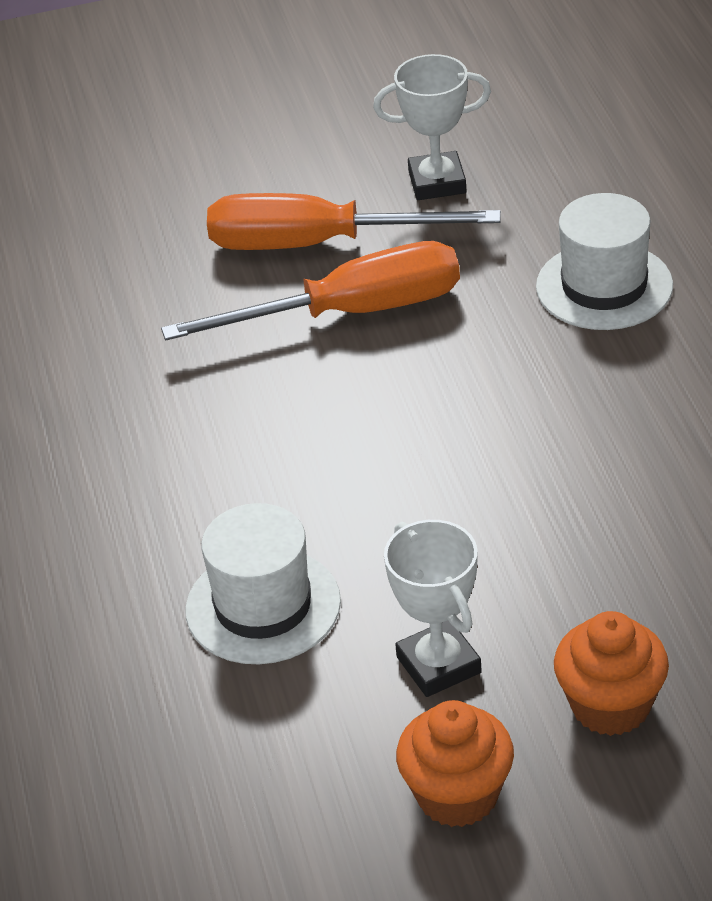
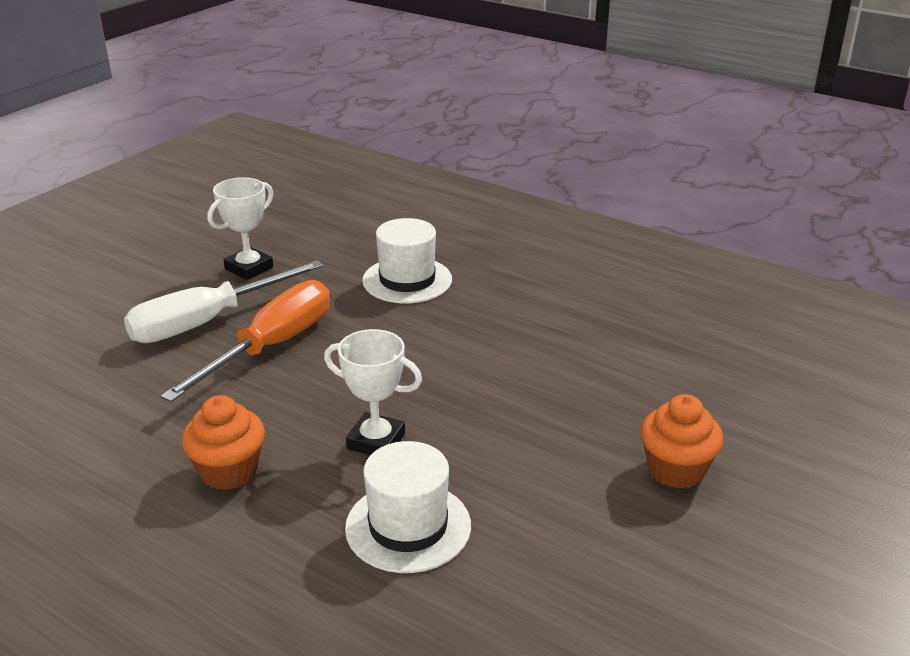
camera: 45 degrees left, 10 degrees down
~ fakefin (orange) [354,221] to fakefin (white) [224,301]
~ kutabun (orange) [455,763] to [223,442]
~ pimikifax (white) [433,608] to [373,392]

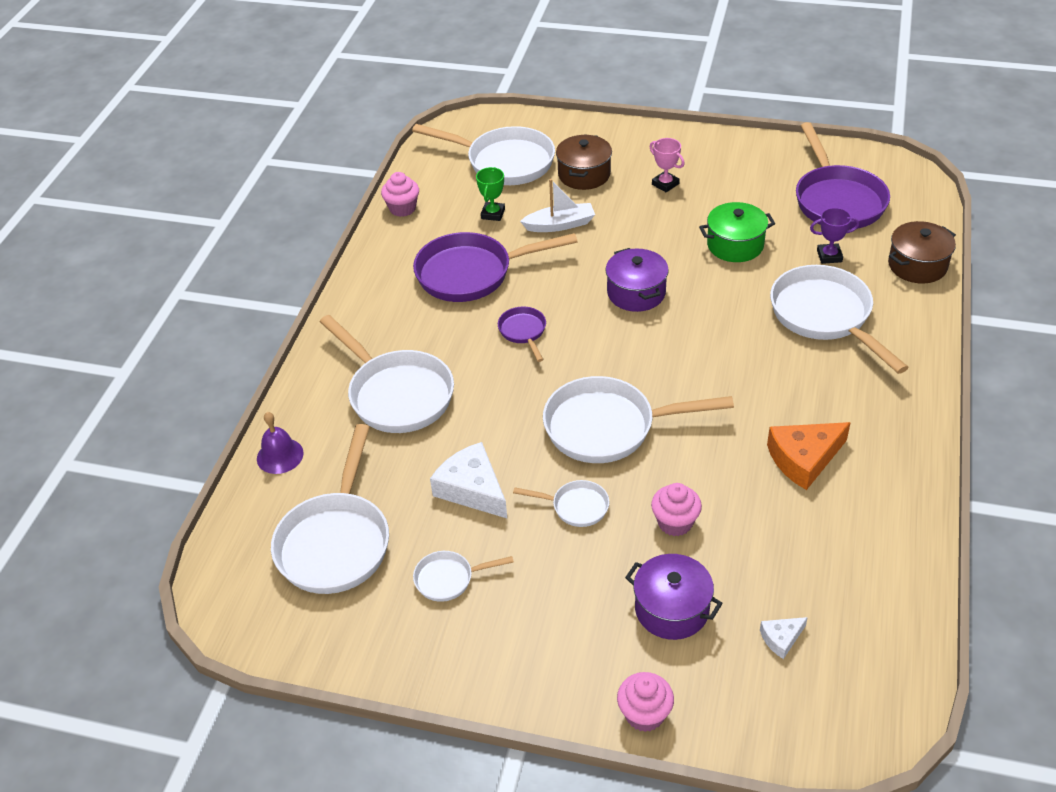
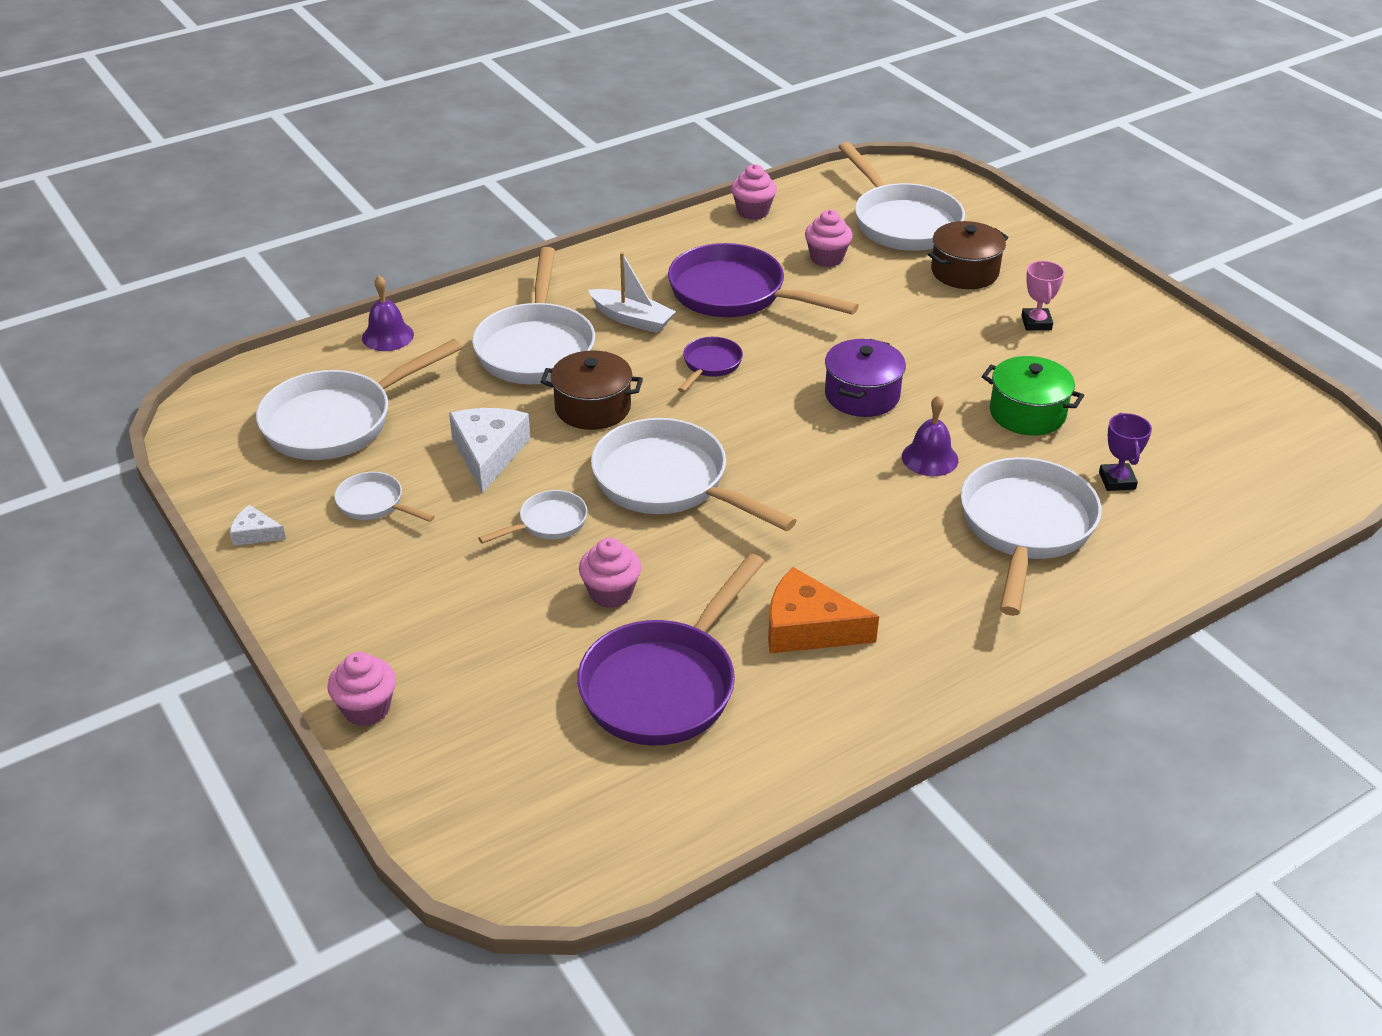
camera: 40 degrees right, 5 degrees down
~ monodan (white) [784,638] to [258,525]
~ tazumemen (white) [561,503] = [533,517] 90 degrees counterclockwise
~ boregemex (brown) [922,252] to [591,390]
~ tazumemen (purple) [843,176] to [671,649]
~ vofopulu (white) [557,205] to [632,292]
~ pimikifax (green) [490,194] to kutabun (pink) [829,238]
+ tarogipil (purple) [930,435]
~ pimikifax (purple) [834,236] = [1125,452] 45 degrees clockwise
- boregemex (purple) [674,597]

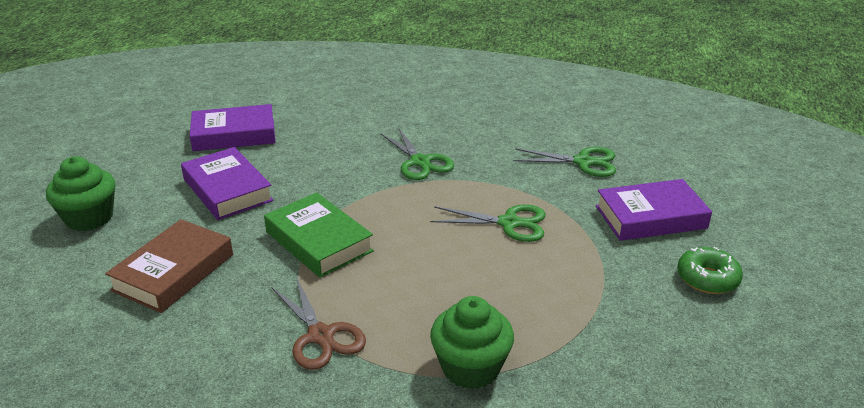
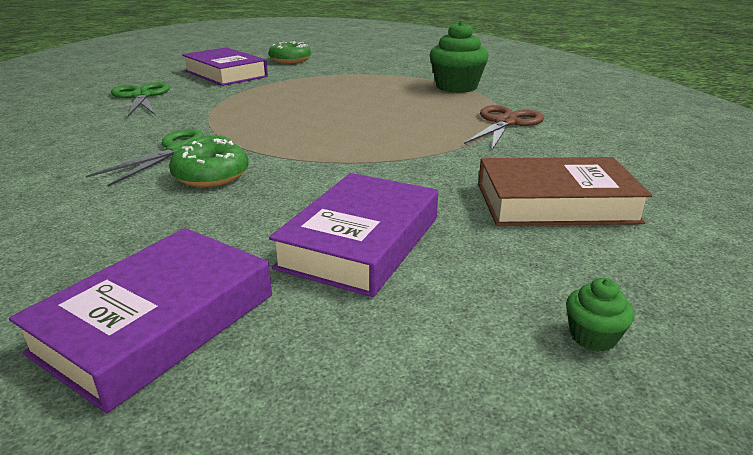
camera: 120 degrees left, 5 degrees down
~ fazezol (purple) [232,127] = [140,320] 75 degrees clockwise
+ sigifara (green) [209,162]
~ kutabun (green) [81,193] = [600,315] x0.45
- fazezol (green) [319,235]
- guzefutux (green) [488,223]

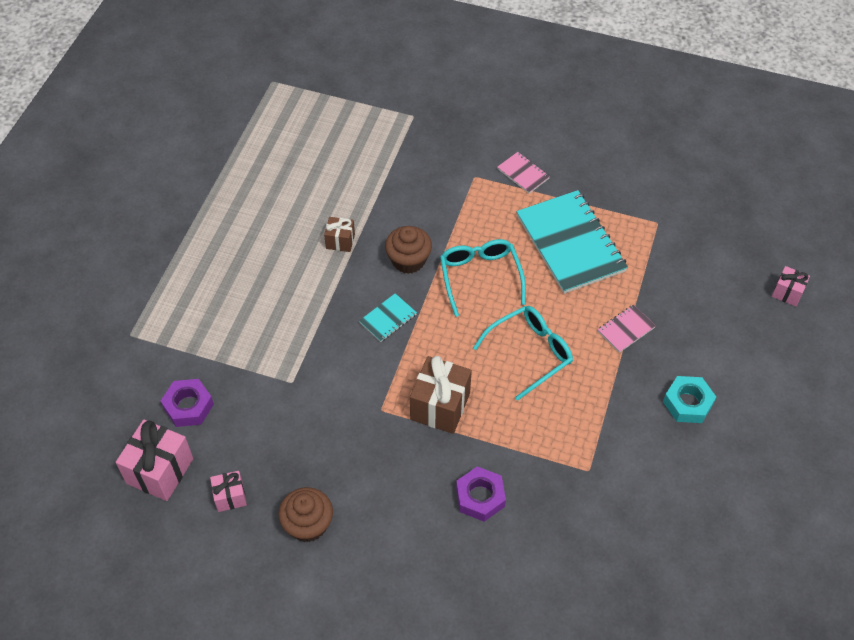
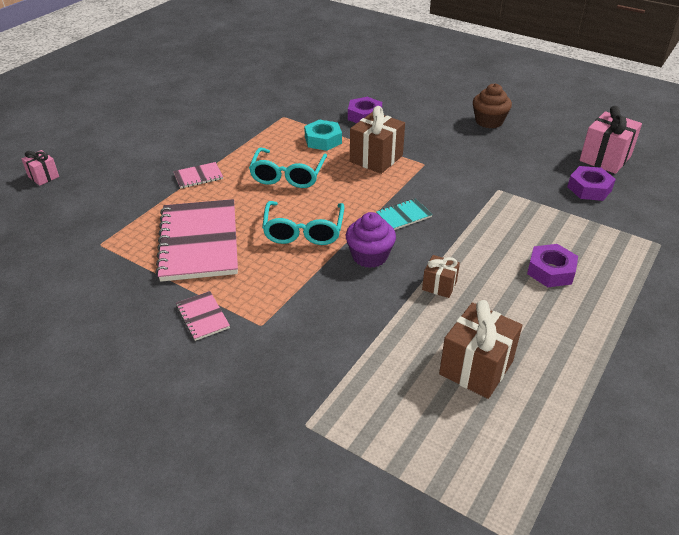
camera: 165 degrees left, 15 degrees down
~ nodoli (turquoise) [572,242] to nodoli (pink) [196,240]
~ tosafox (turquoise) [523,353] = [288,167] 60 degrees counterclockwise
~ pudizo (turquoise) [689,399] to [323,135]
~ kutabun (brown) [408,250] to kutabun (purple) [371,240]
+ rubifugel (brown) [480,349]
+ pudizo (purple) [552,265]
- rubifugel (pink) [228,491]

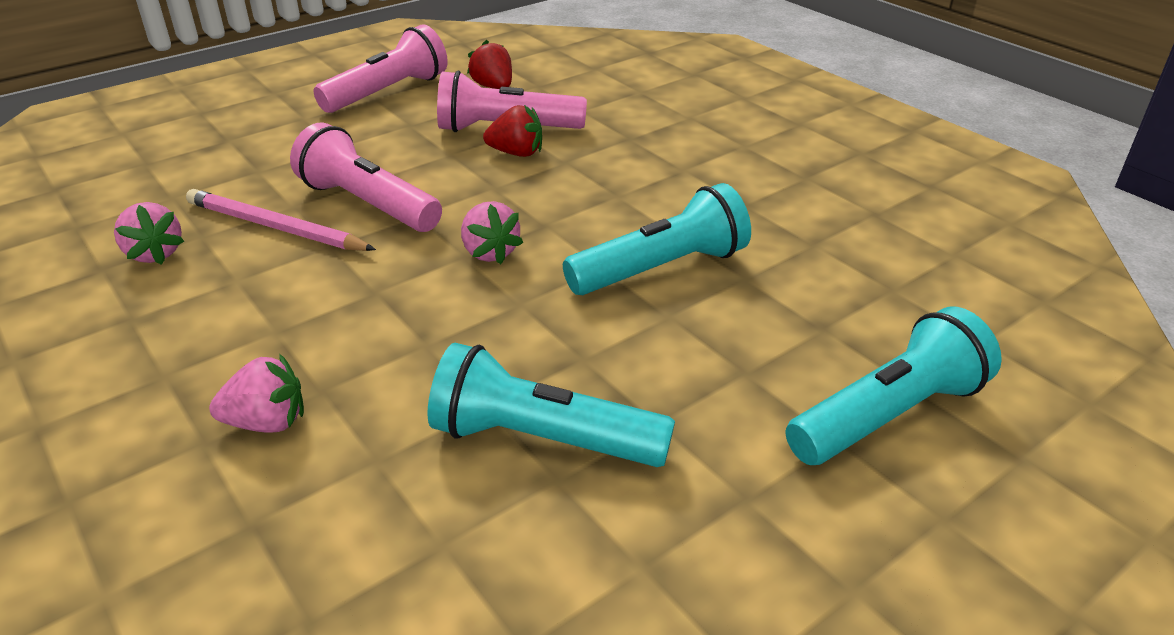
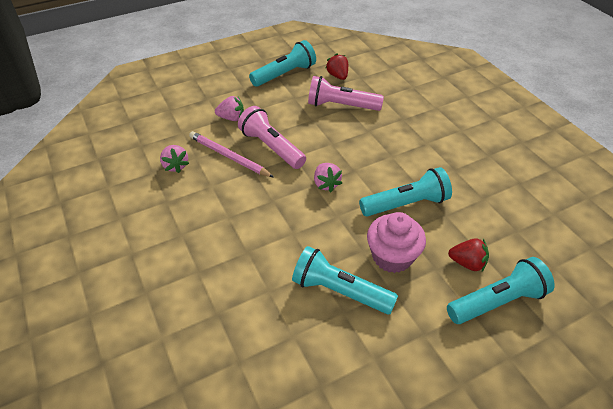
camera: 10 degrees right, 10 degrees up
~ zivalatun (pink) [256,393] to [229,108]
~ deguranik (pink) [381,68] to deguranik (turquoise) [282,63]
+ kutabun (pink) [396,242]
~ zivalatun (red) [512,131] to [468,255]

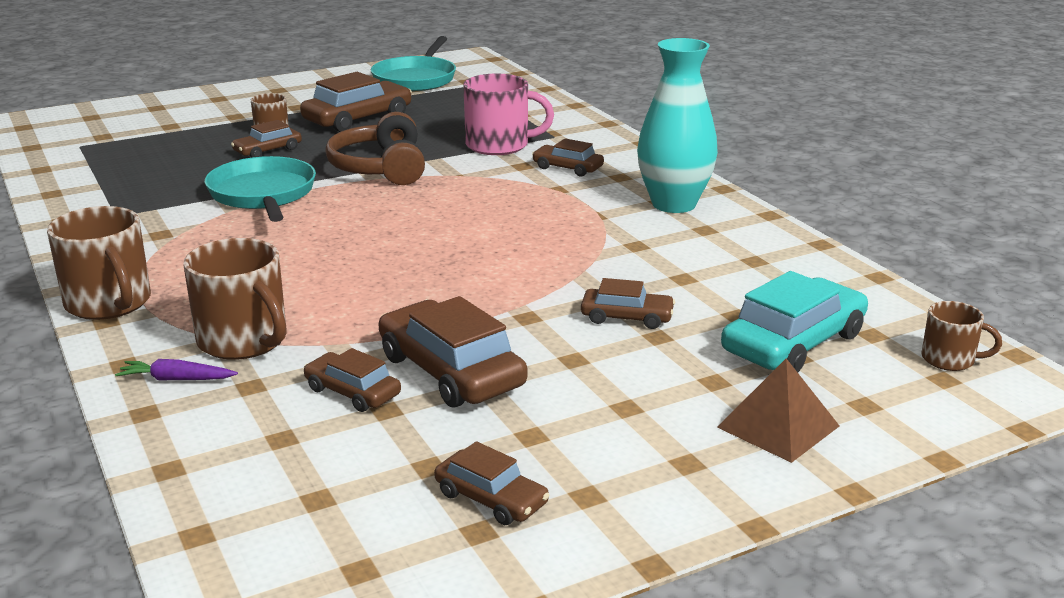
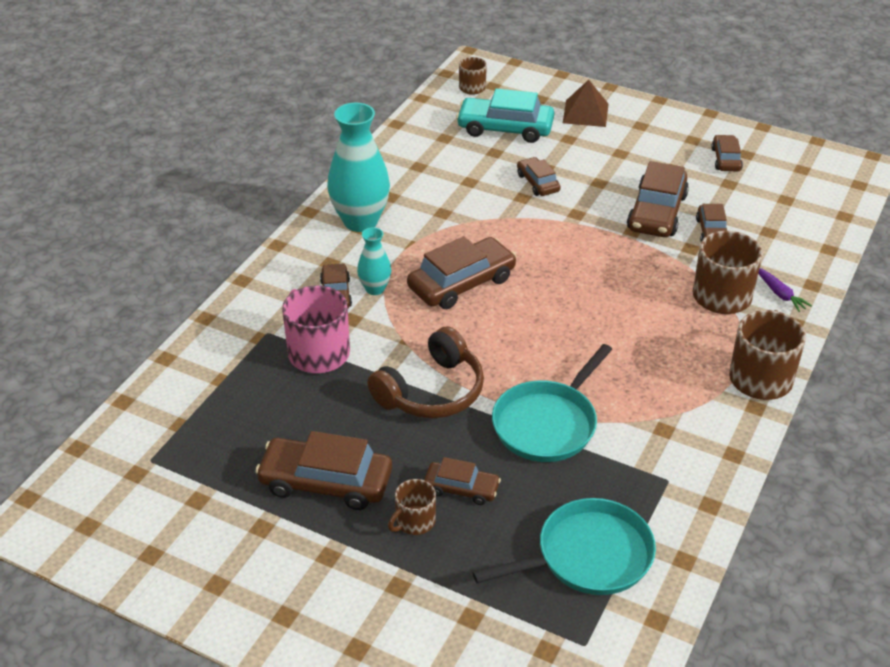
camera: 125 degrees left, 15 degrees up
+ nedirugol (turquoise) [374,261]
+ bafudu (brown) [462,272]
~ tazumemen (turquoise) [413,63] to [564,546]

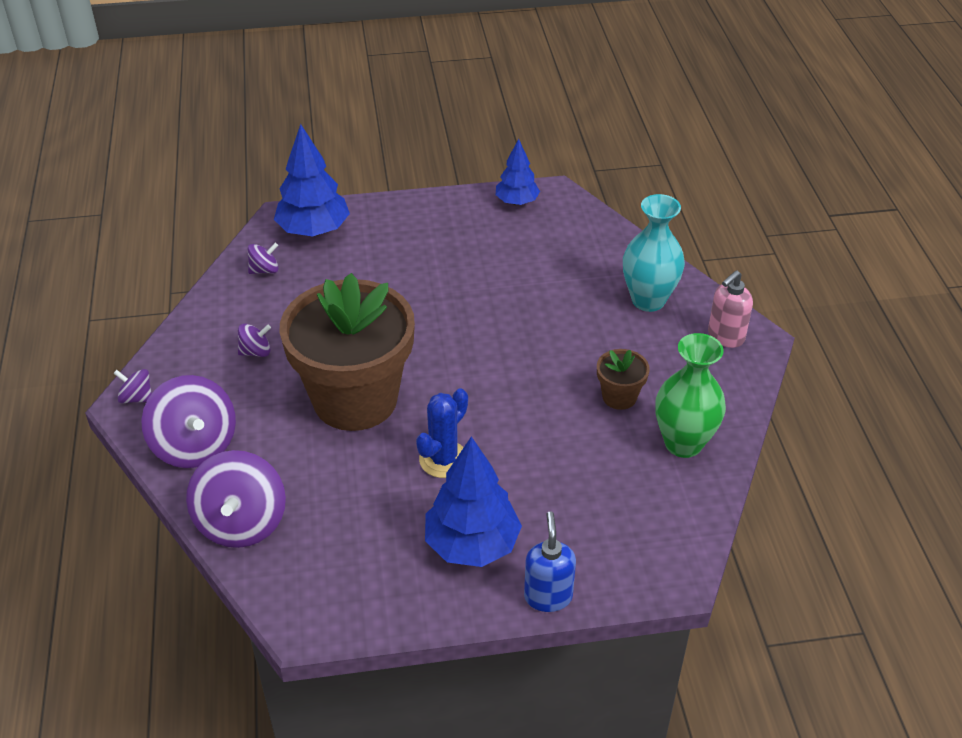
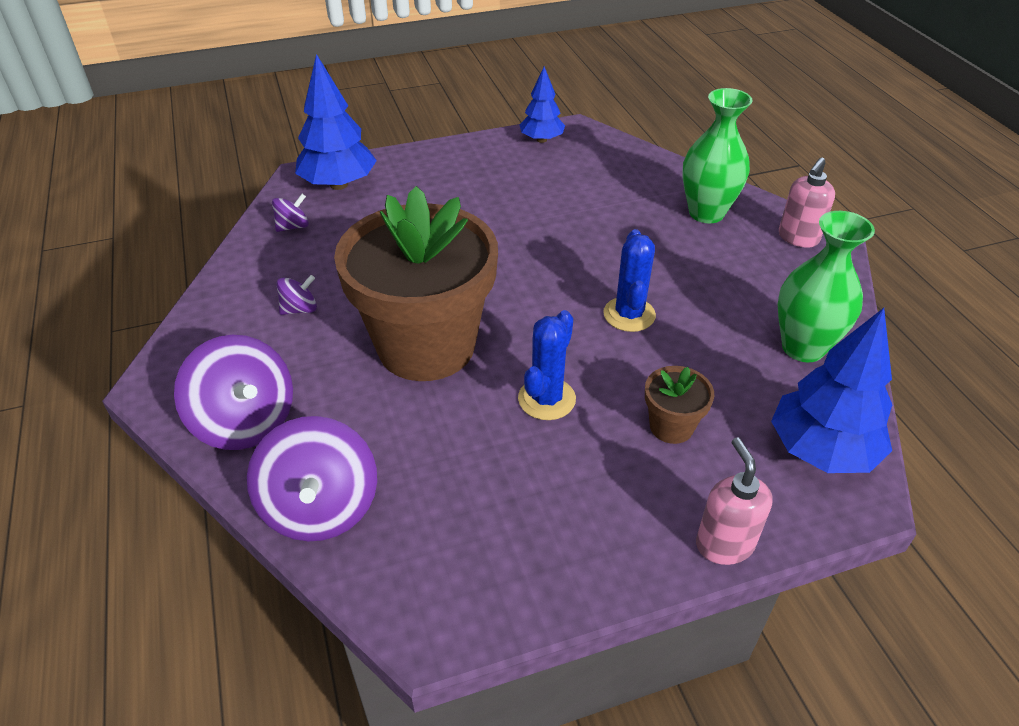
camera: 10 degrees left, 0 degrees up
+ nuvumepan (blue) [629,280]
~ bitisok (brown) [623,379] to [679,405]
~ nedirugol (turquoise) [654,253] to nedirugol (green) [717,155]
~ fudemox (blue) [550,561] to fudemox (pink) [734,501]
~ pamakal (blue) [473,501] to [831,390]
- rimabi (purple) [133,386]

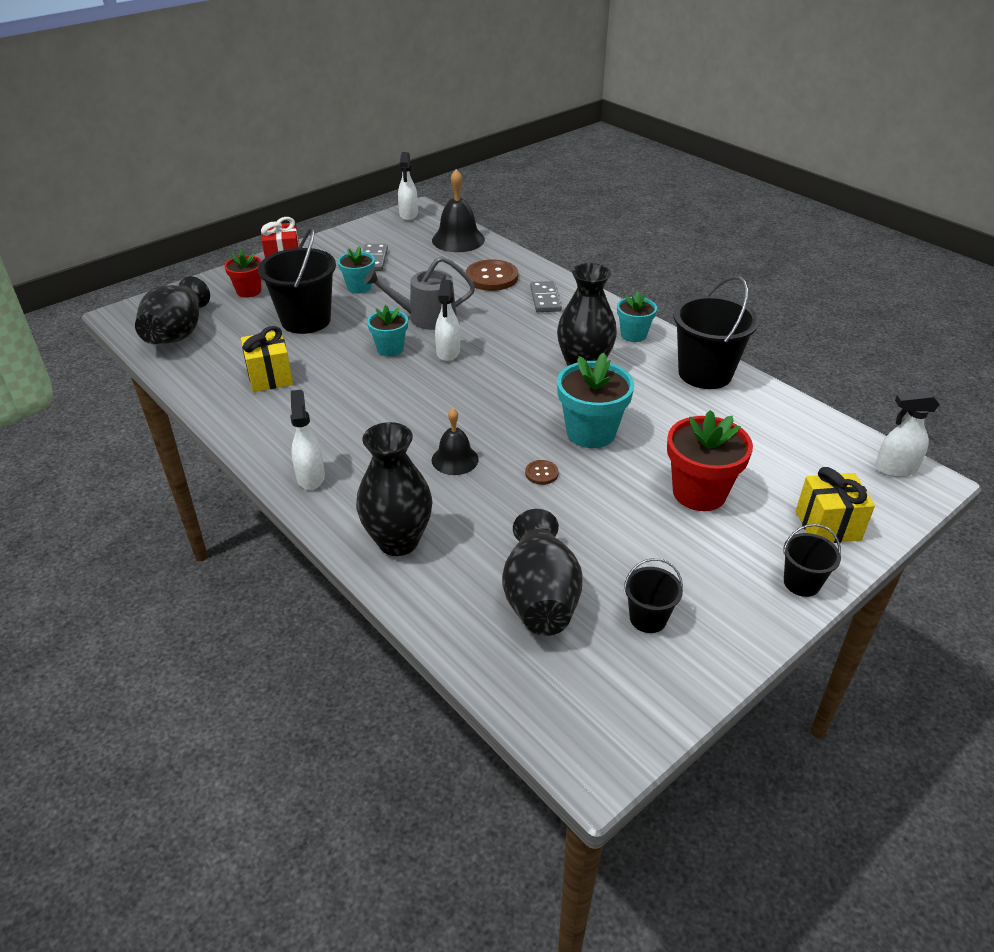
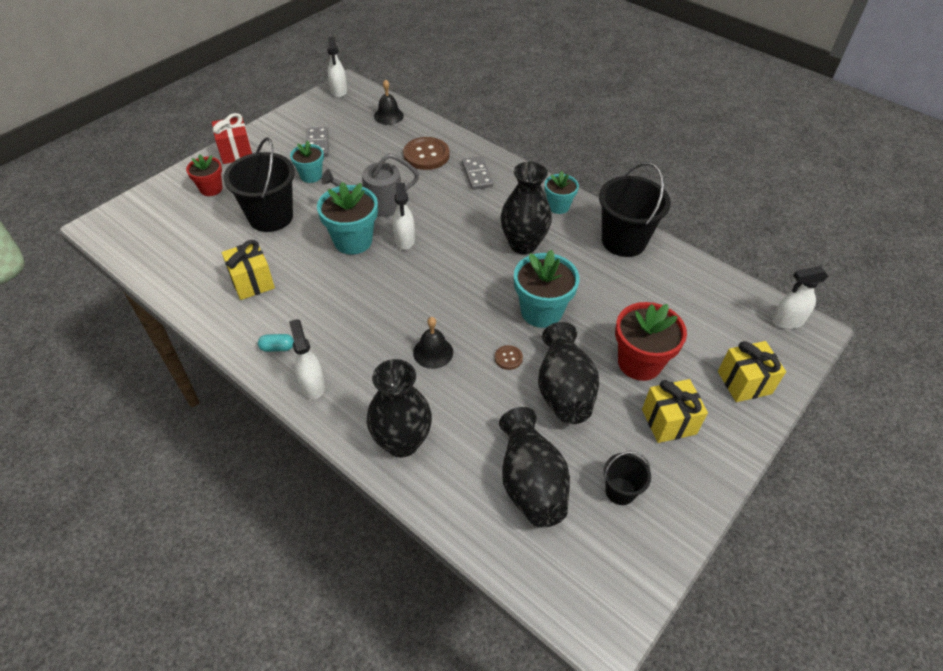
camera: 10 degrees left, 10 degrees up
+ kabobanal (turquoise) [276,343]
~ bitisok (turquoise) [387,330] = [347,218] x1.64
~ tarogipil (black) [458,210] = [389,102] x0.63
~ nedirugol (black) [172,310] to [568,373]
+ rubifugel (yellow) [675,411]
- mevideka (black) [812,560]

